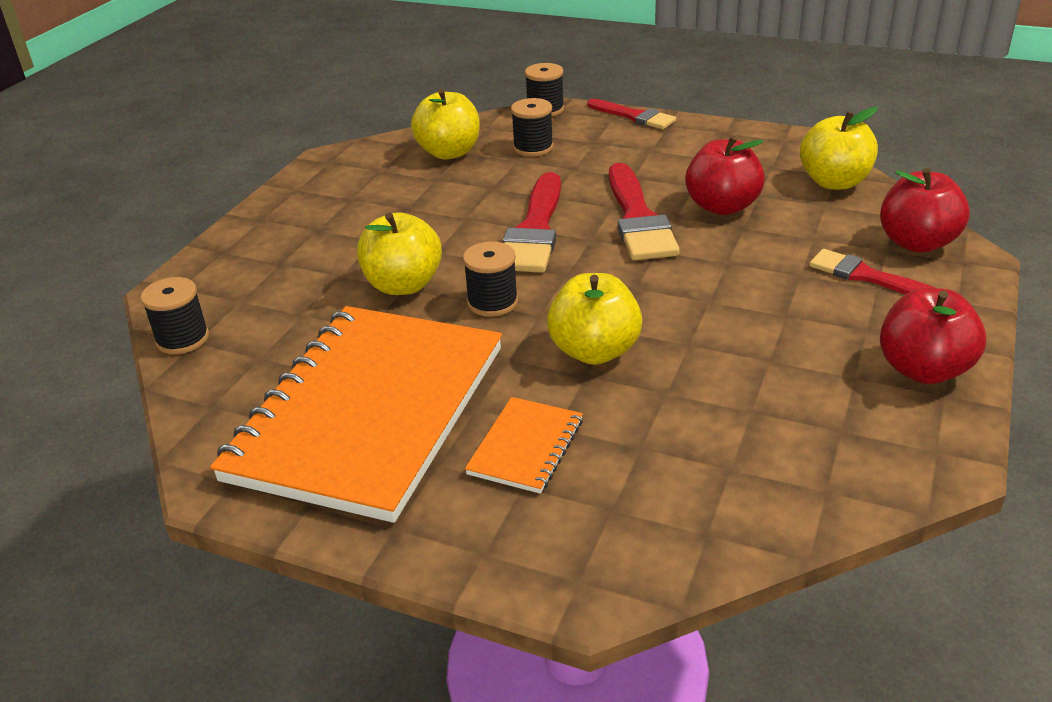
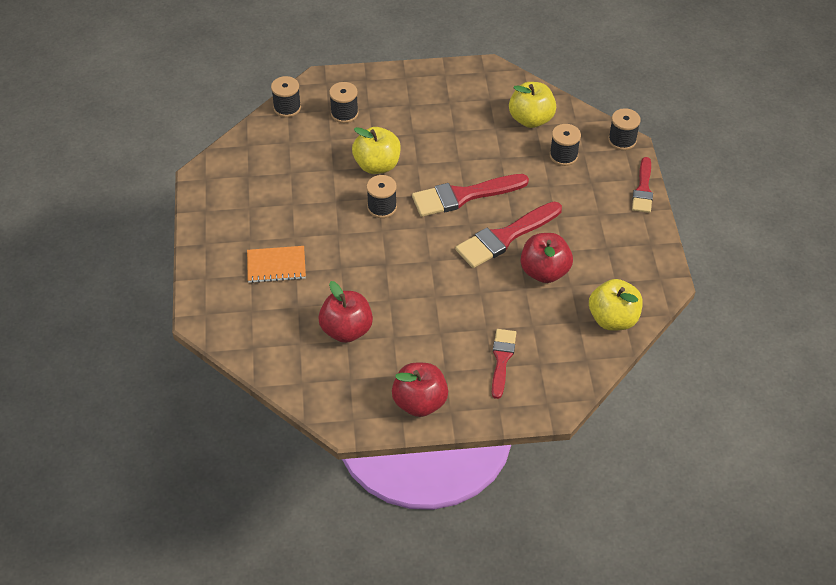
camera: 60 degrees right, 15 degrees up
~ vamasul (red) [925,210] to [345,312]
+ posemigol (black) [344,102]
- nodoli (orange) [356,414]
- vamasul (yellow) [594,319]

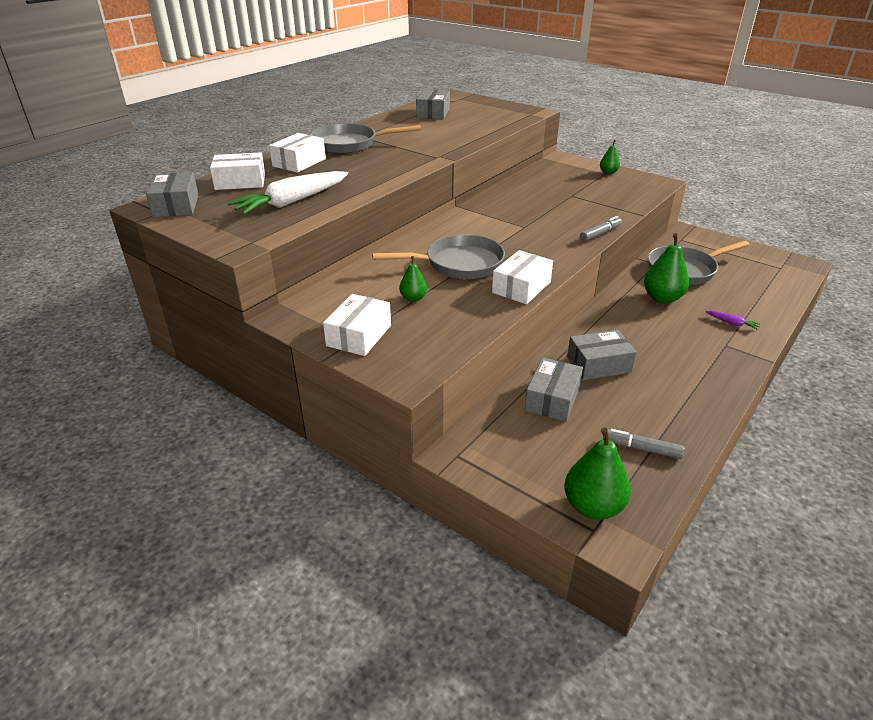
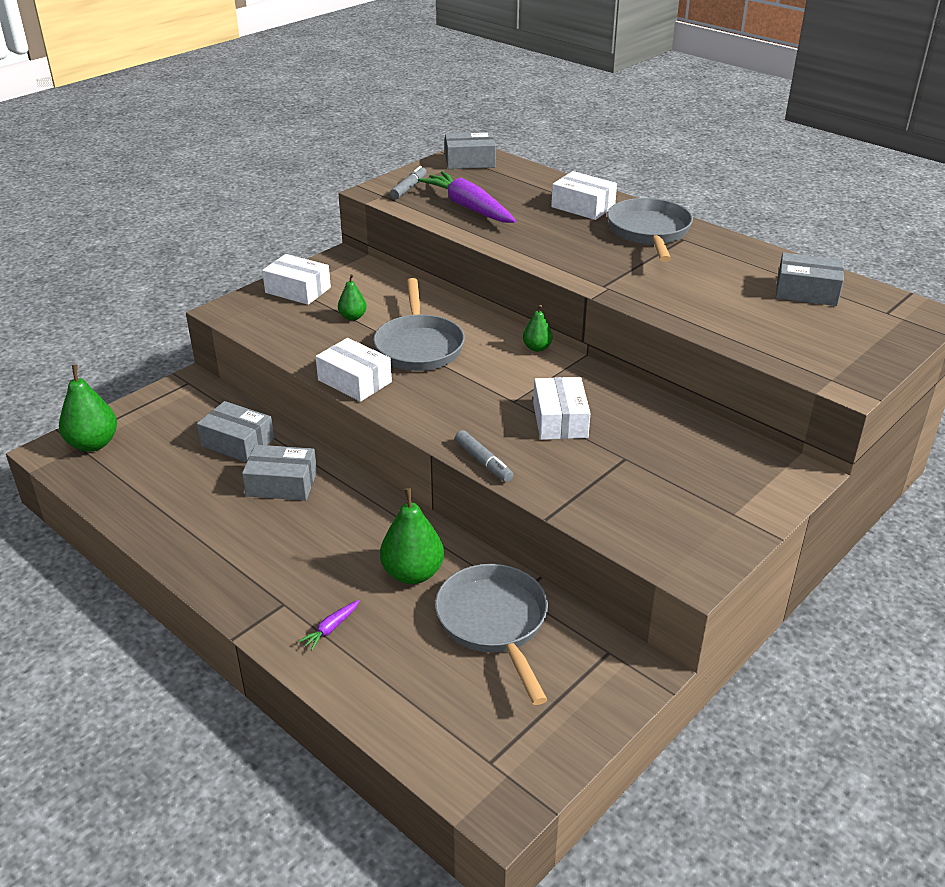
camera: 95 degrees right, 0 degrees up
~ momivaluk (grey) [602,355] = [279,473] 75 degrees counterclockwise
~ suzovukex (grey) [643,444] to [408,182]
~ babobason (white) [287,193] to babobason (purple) [467,197]
~ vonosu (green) [610,157] to [538,328]
~ momivaluk (white) [237,171] to [561,408]

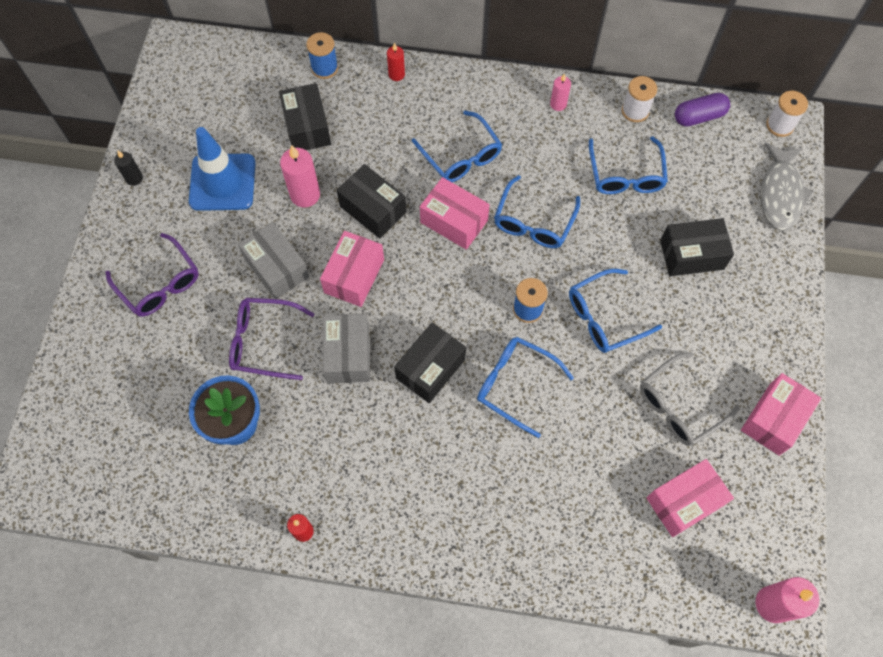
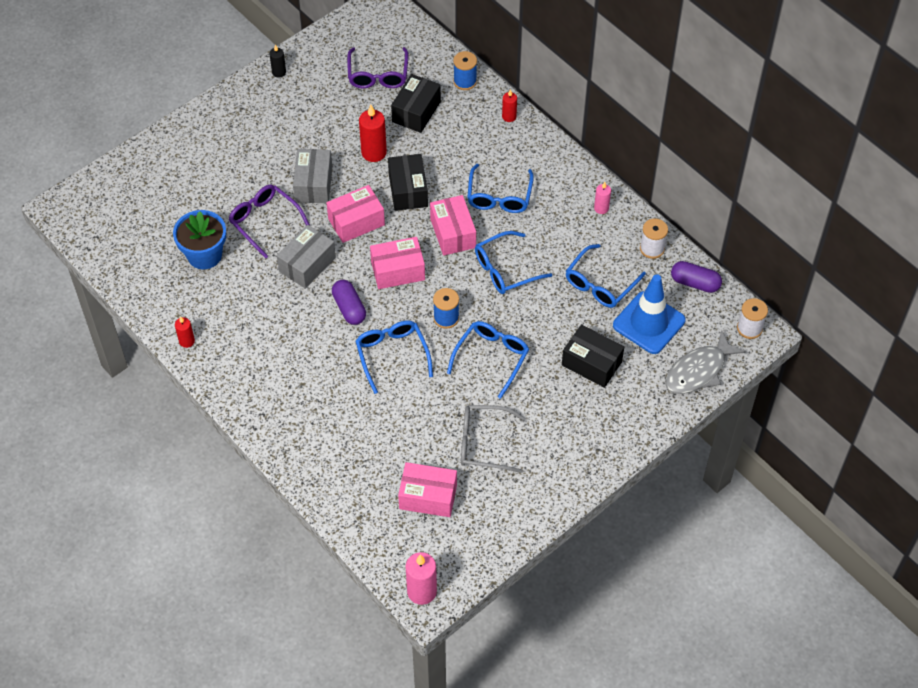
camera: 40 degrees right, 10 degrees down
~ momivaluk (black) [430,363] to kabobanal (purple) [349,302]
~ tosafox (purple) [152,275] to [377,67]
~ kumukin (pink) [300,176] to kumukin (red) [373,133]
~ momivaluk (pink) [781,414] to [397,263]
~ tosafox (blue) [615,311] = [488,360] 105 degrees clockwise
~ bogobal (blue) [222,169] to [649,314]

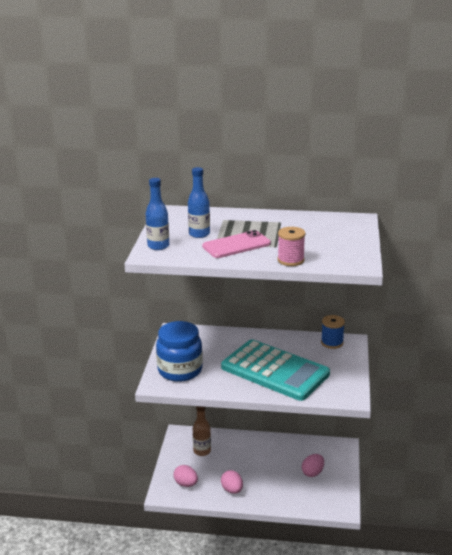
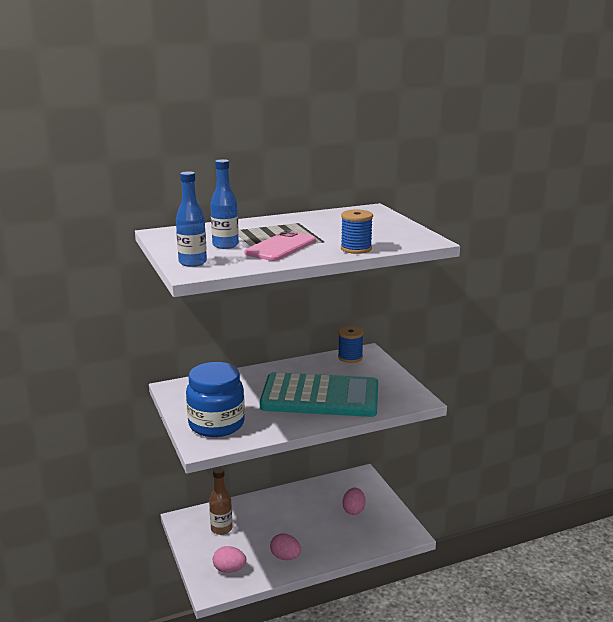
camera: 30 degrees left, 5 degrees down
~ posemigol (pink) [291,246] to posemigol (blue) [357,232]

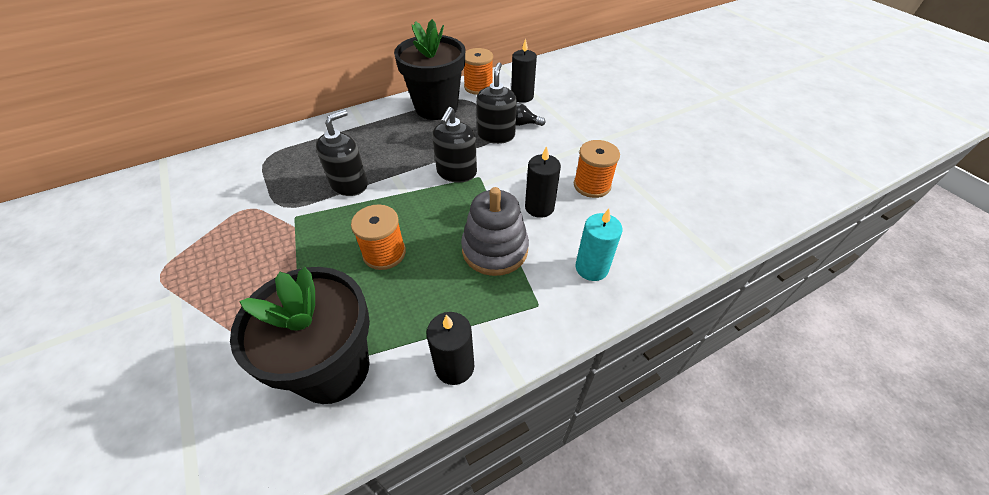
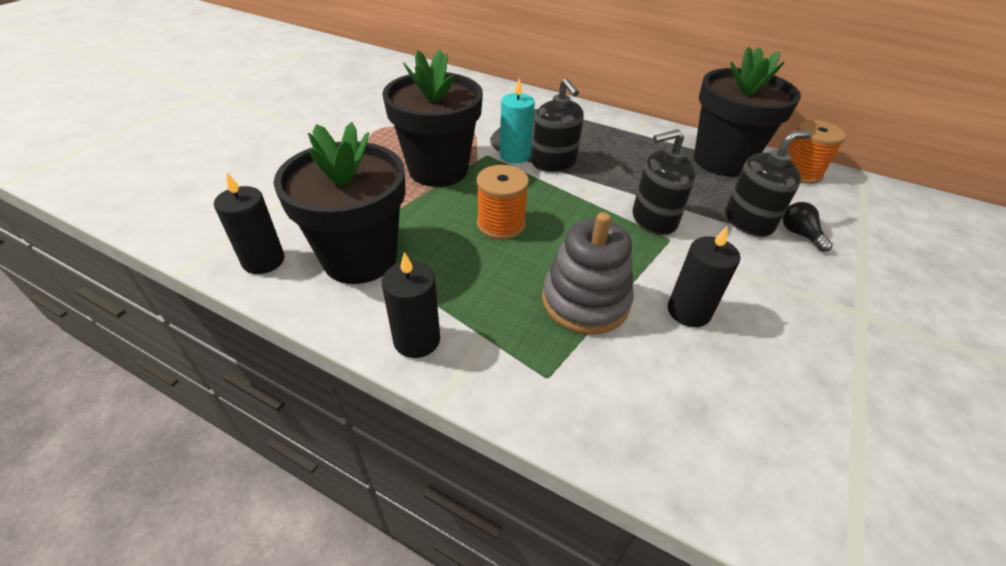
camera: 55 degrees right, 5 degrees down
~ kumukin (black) [524,70] to [249,223]
+ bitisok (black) [432,118]
~ kumukin (turquoise) [598,245] to [517,120]
~ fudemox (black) [342,153] = [558,125] 60 degrees clockwise
- posemigol (orange) [597,169]

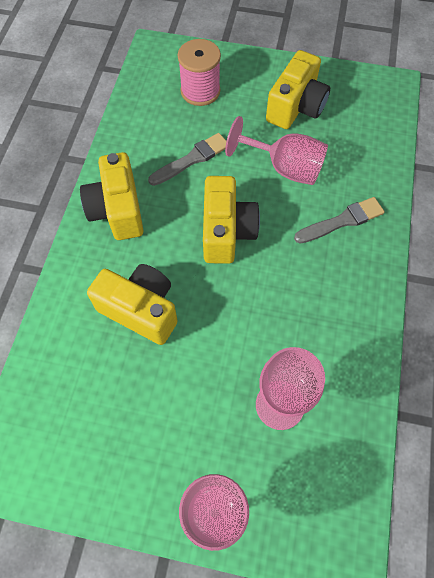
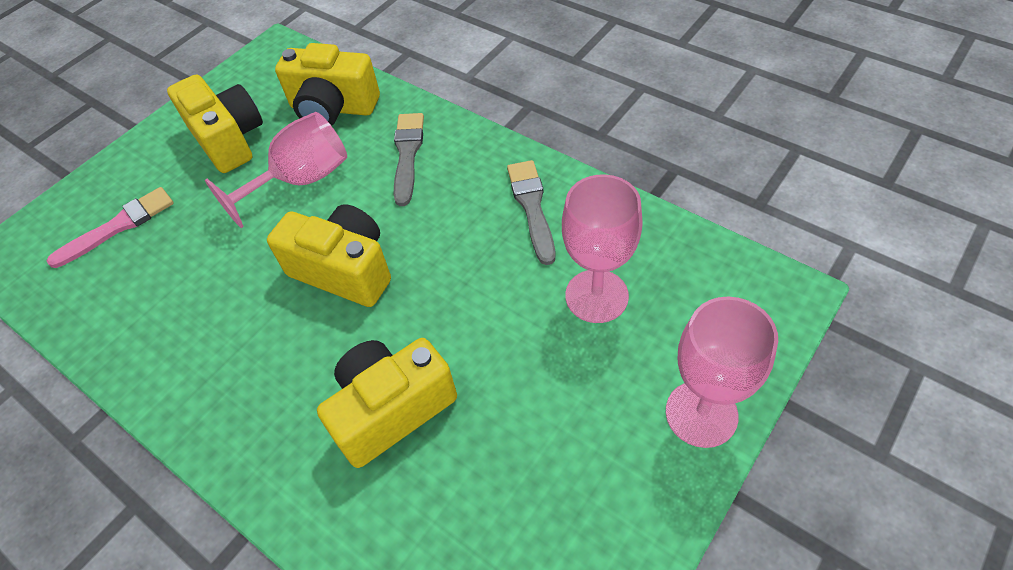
camera: 60 degrees left, 10 degrees down
~ posemigol (pink) [199,72] to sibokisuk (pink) [110,227]
~ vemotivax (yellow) [112,196] to [327,84]
~ sibokisuk (grey) [187,159] to [531,212]

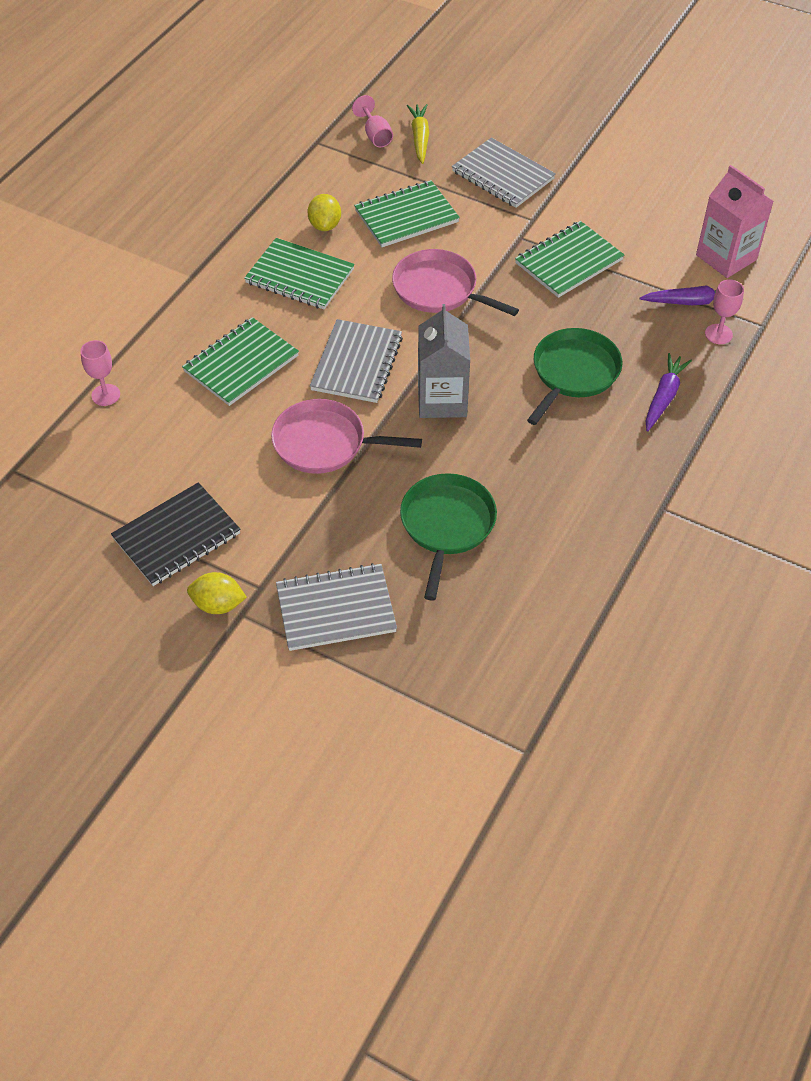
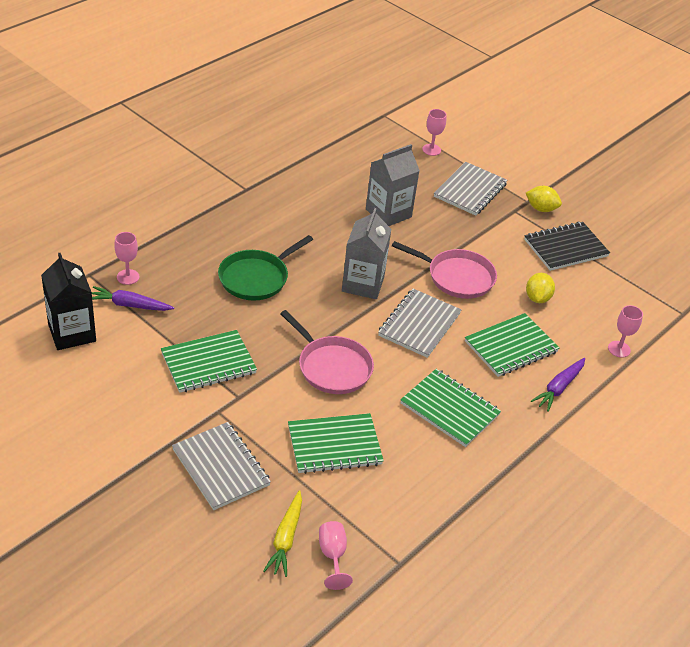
camera: 170 degrees left, 10 degrees down
~ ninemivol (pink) [735,221] to ninemivol (black) [68,301]
~ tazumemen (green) [448,537] to ninemivol (grey) [393,185]
+ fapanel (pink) [434,132]
~ nodoli (grey) [336,607] = [470,189] 60 degrees counterclockwise
~ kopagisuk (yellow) [324,212] to [540,288]
~ babobason (purple) [669,392] to [558,385]

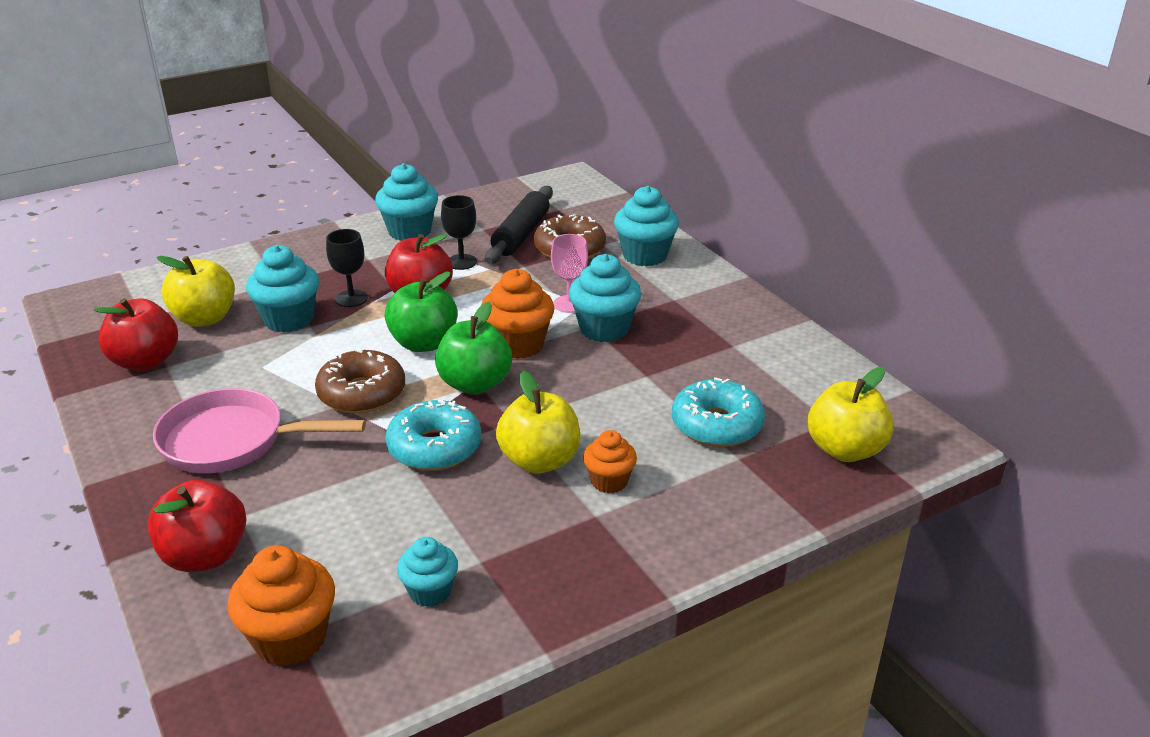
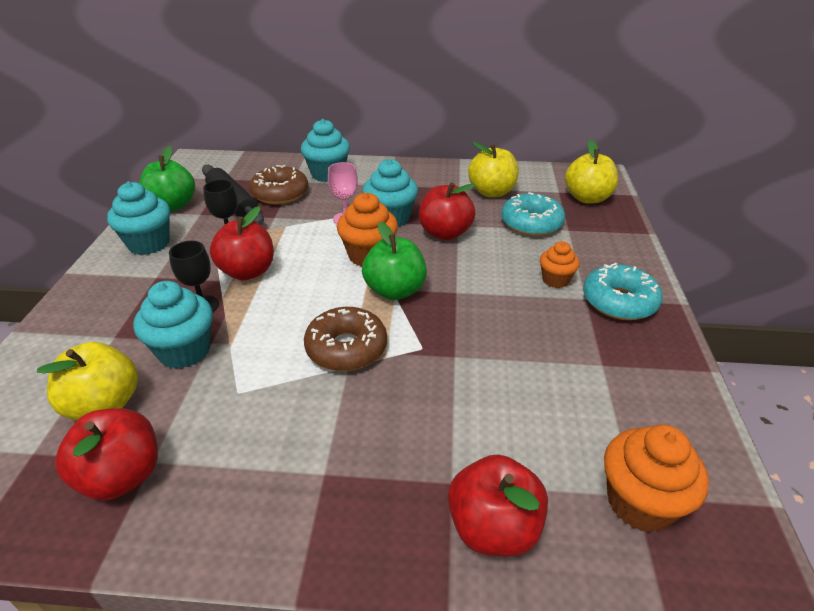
camera: 55 degrees left, 5 degrees up
~ vamasul (green) [421,312] to [167,178]
+ vamasul (red) [447,211]
~ vamasul (yellow) [538,422] to [493,169]
~ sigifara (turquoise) [433,435] to [623,291]
- tazumemen (pink) [259,431]
- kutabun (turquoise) [427,572]

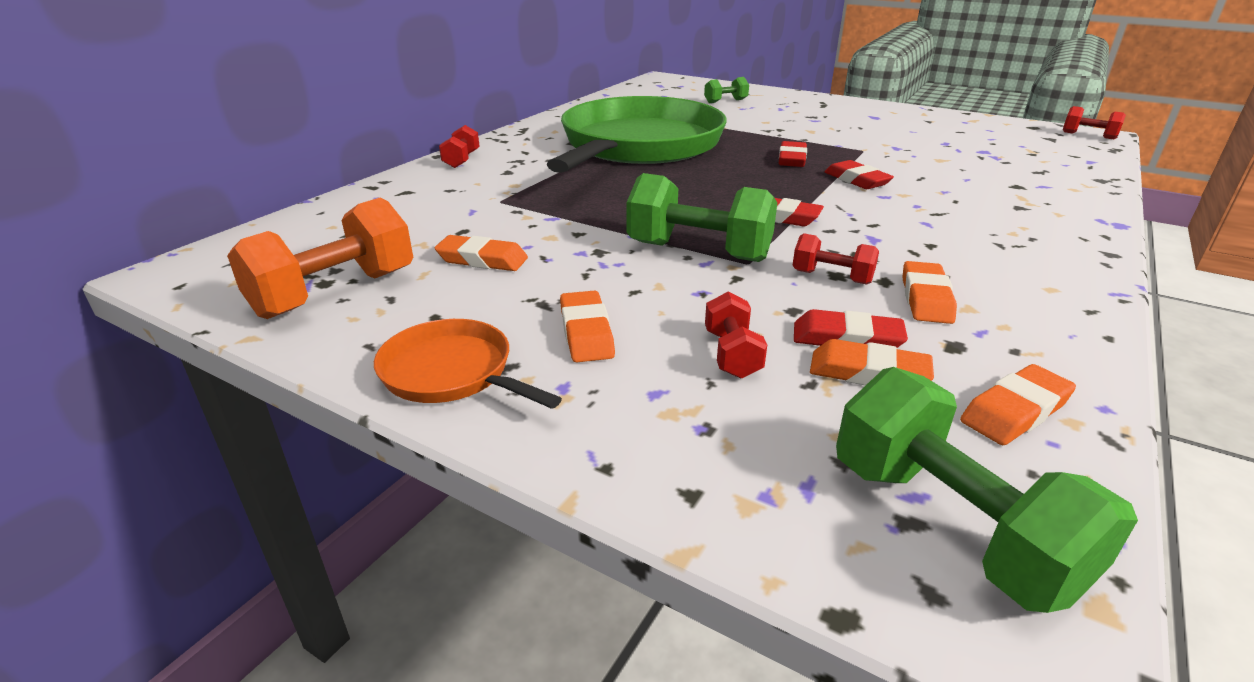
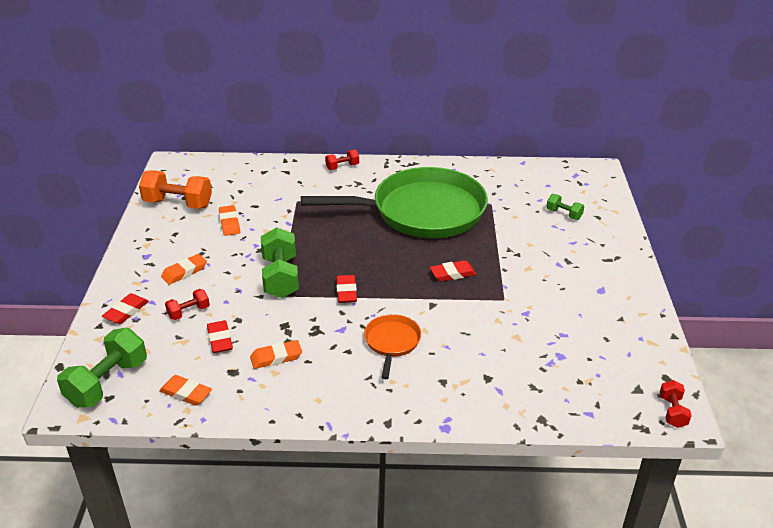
camera: 60 degrees right, 5 degrees up
~ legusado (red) [859,174] to [125,308]
~ tazumemen (orange) [468,364] to [392,346]
- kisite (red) [835,259]
- legusado (orange) [872,362]

